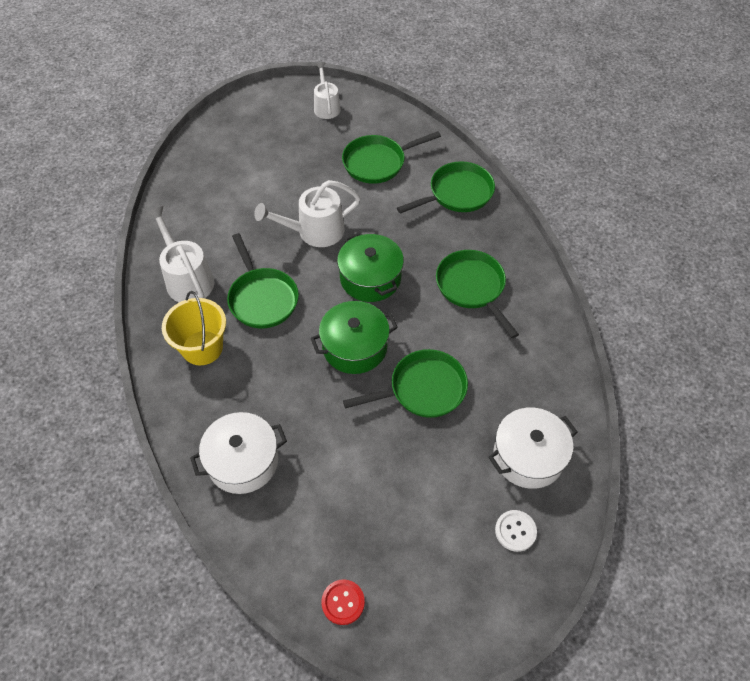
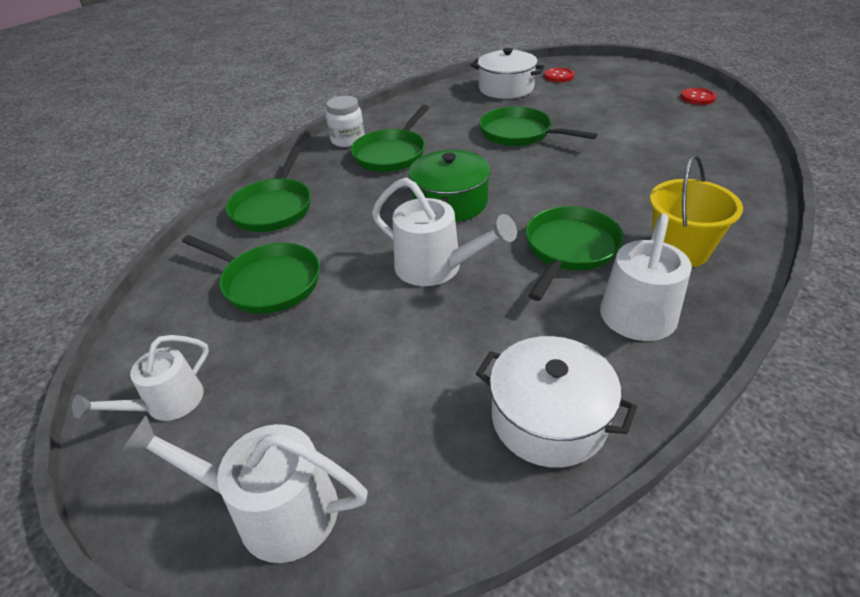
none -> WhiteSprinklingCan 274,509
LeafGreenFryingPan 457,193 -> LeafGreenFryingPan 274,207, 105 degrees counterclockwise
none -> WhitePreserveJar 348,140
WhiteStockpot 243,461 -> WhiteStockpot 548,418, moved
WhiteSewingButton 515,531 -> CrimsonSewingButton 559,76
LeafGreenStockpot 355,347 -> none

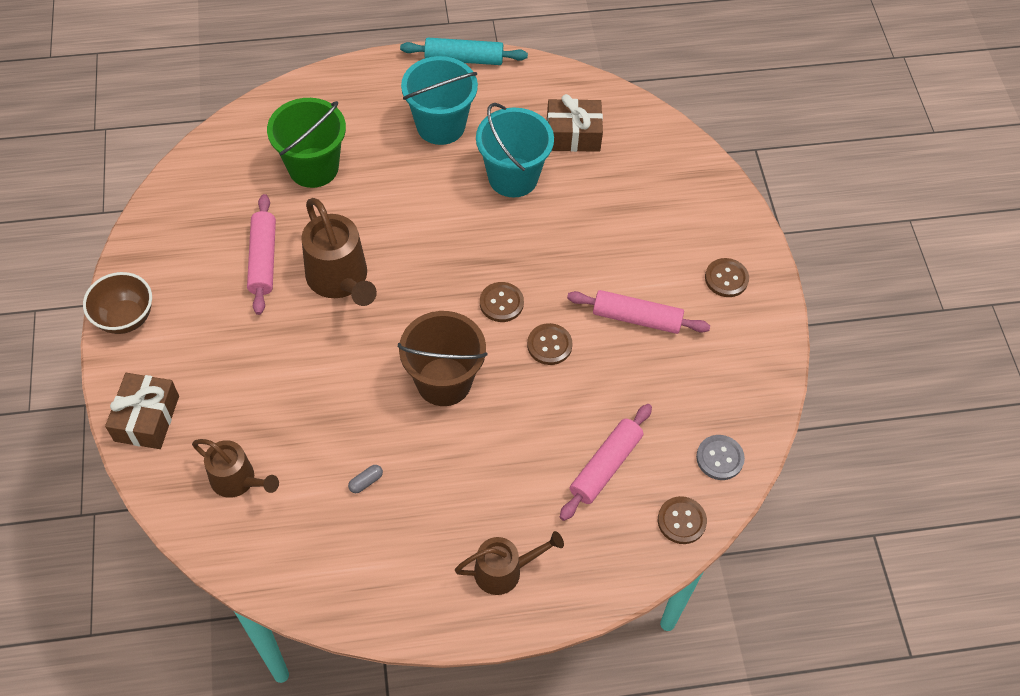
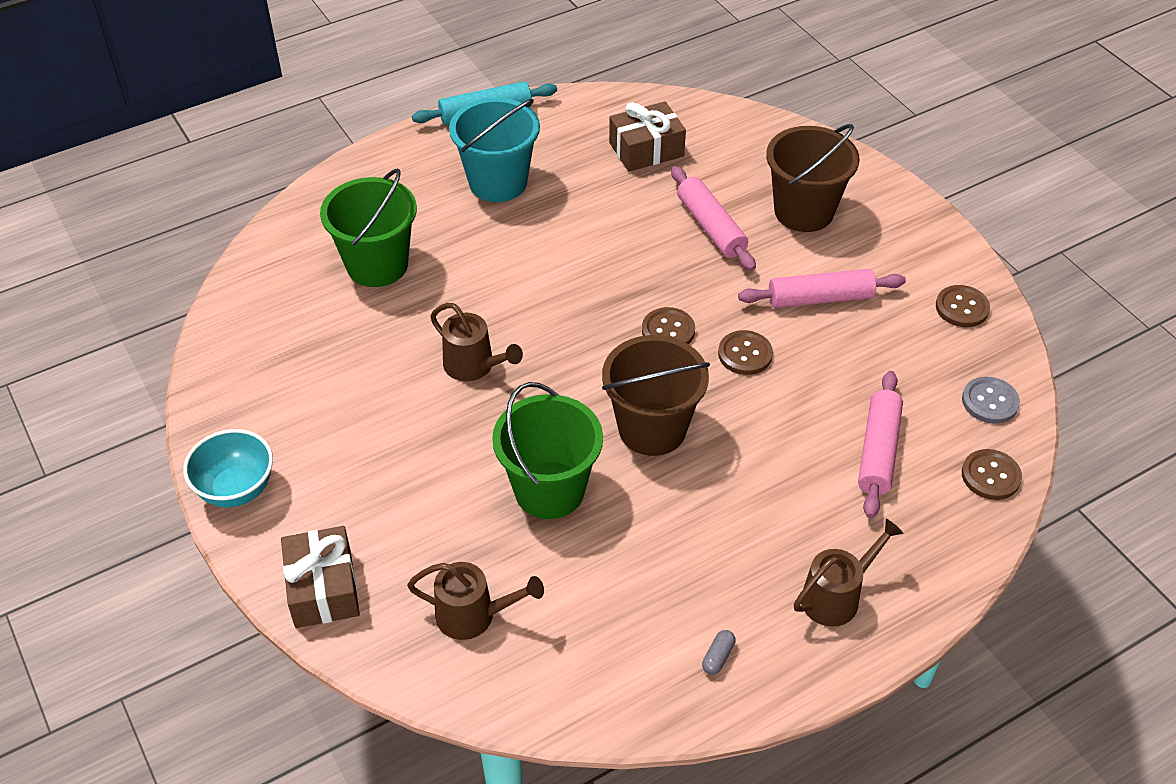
RussetDeepDish 125,318 -> AquaDeepDish 236,489
RussetSprinklingCan 340,280 -> RussetSprinklingCan 474,366, x0.65
none -> LeafGreenPail 549,490
RosePinkDoughRoller 263,259 -> RosePinkDoughRoller 711,227, moved
AshGreyCapsule 366,482 -> AshGreyCapsule 718,657, moved
none -> RussetPail 804,211
RussetSewingButton 726,278 -> RussetSewingButton 962,308, moved
AquaPail 513,177 -> none

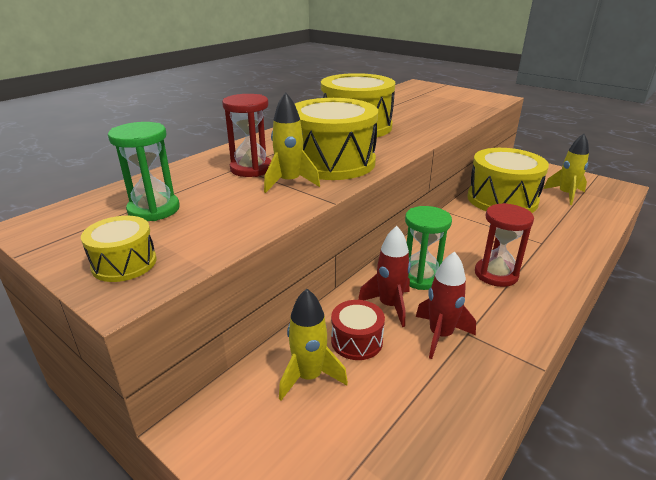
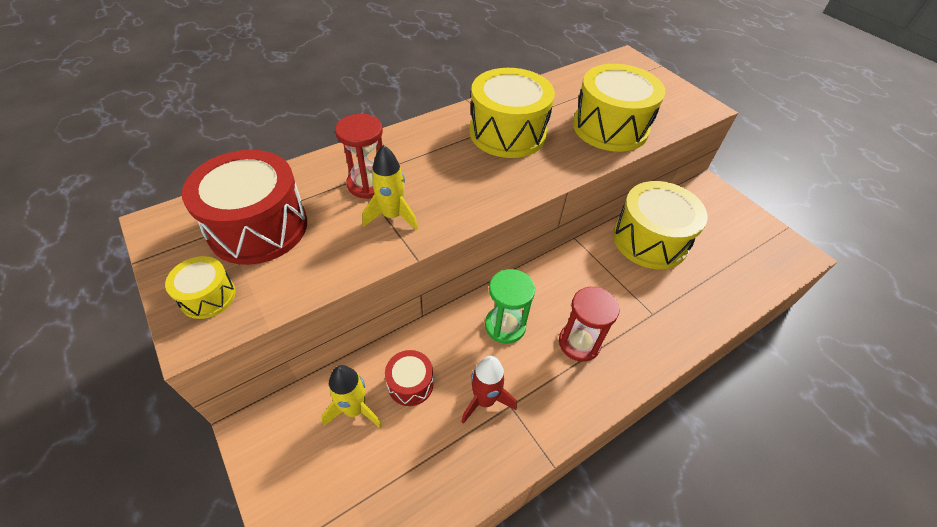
LeafGreenHourglass 154,209 -> CrimsonToyDrum 258,227
GoldenToyDrum 332,162 -> GoldenToyDrum 610,127, moved
CrimsonRocket 389,305 -> none
GoldenRocket 566,195 -> none

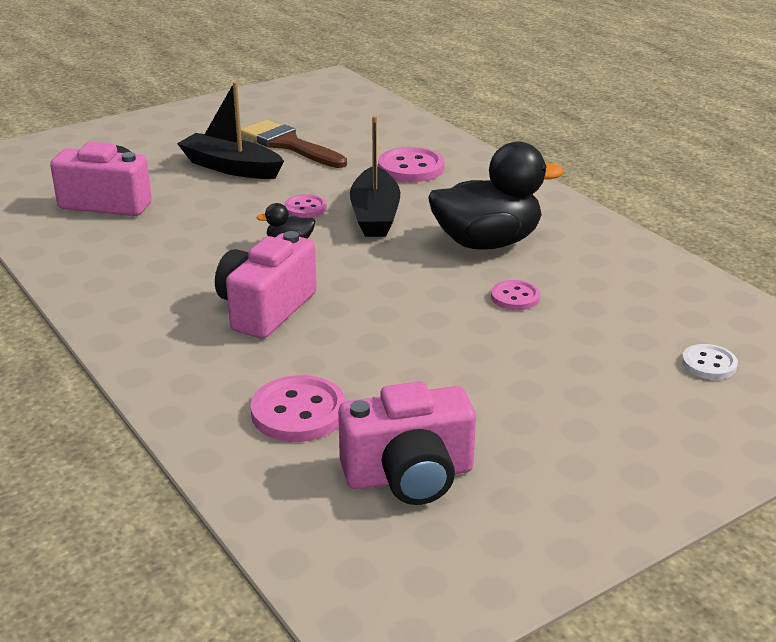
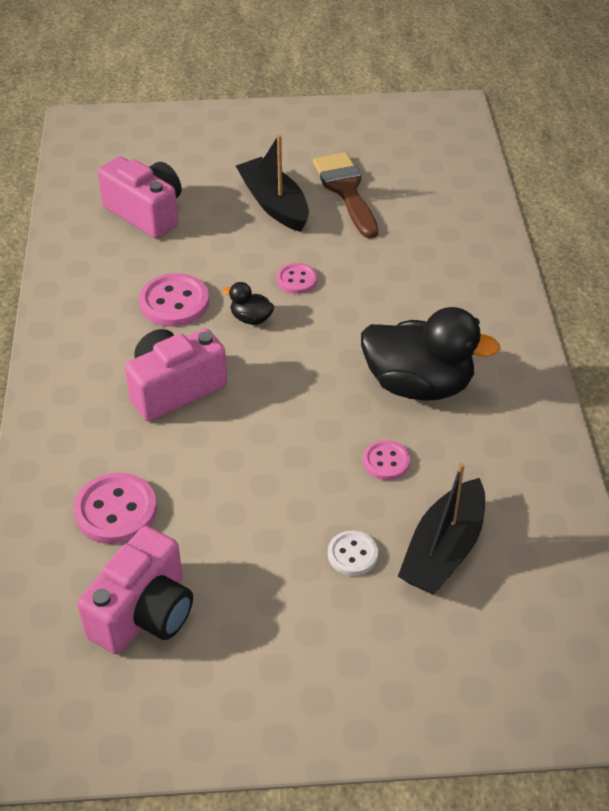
RosePinkCompactCamera 409,476 -> RosePinkCompactCamera 144,613, 75 degrees counterclockwise
RosePinkSewingButton 411,168 -> RosePinkSewingButton 174,302, moved
WhiteSewingButton 709,364 -> WhiteSewingButton 352,554, moved
BlackBoat 375,215 -> BlackBoat 443,550, moved

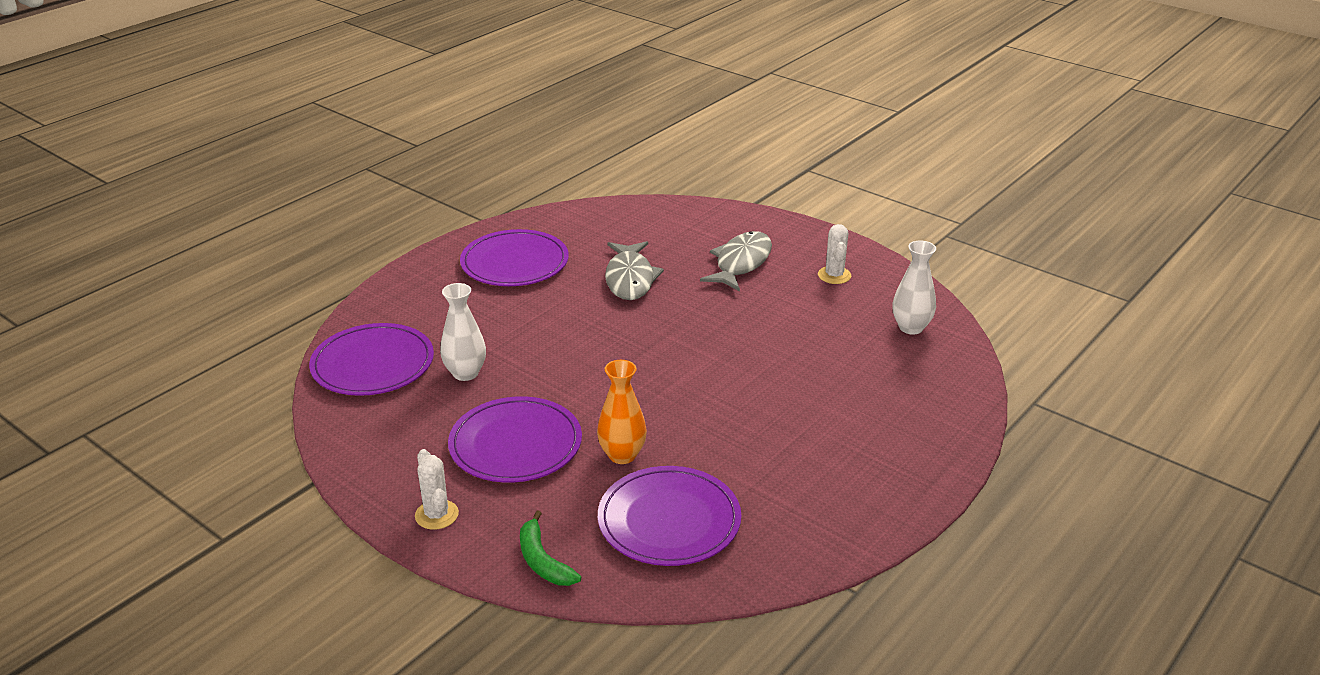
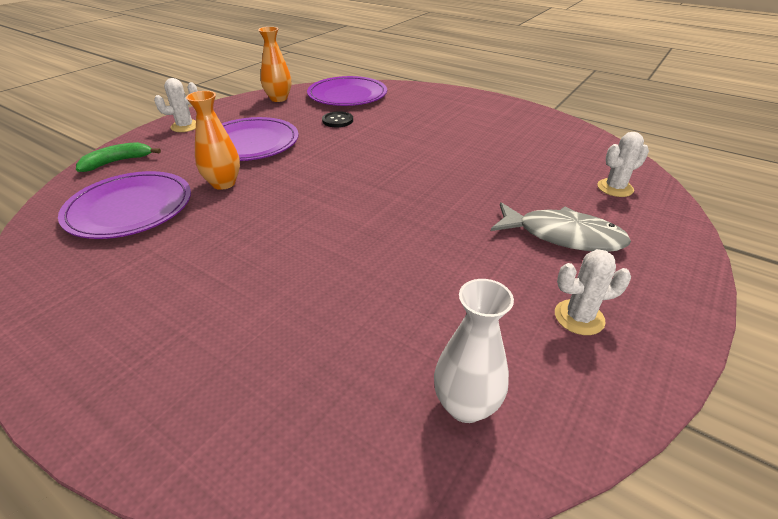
none -> OrangeFlowerVase 278,98
WhiteFlowerVase 465,373 -> BlackSewingButton 337,120
none -> WhiteSaguaroCactus 615,188
PurpleDinnerPlate 515,263 -> none
AshGreyFishFigure 630,279 -> none

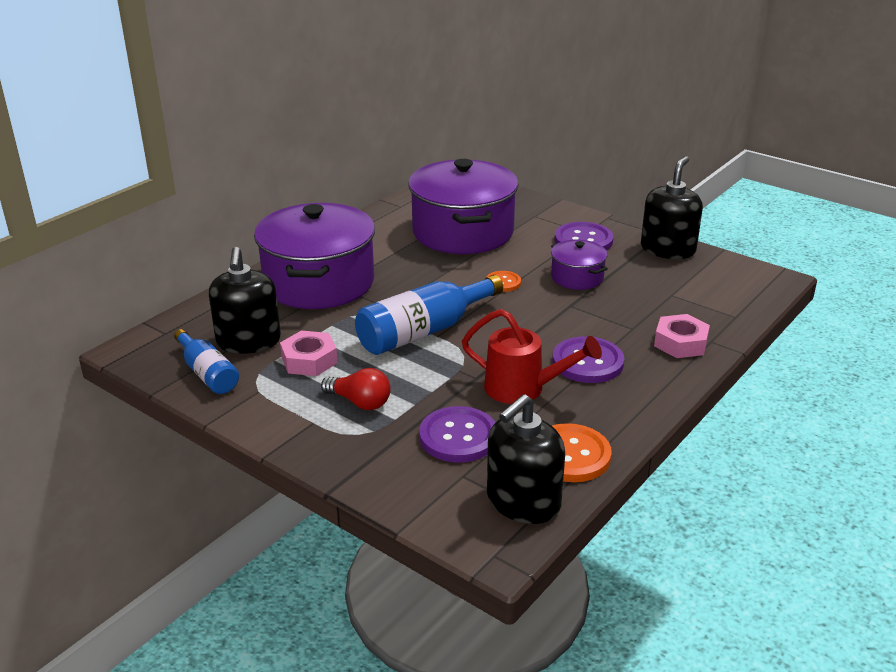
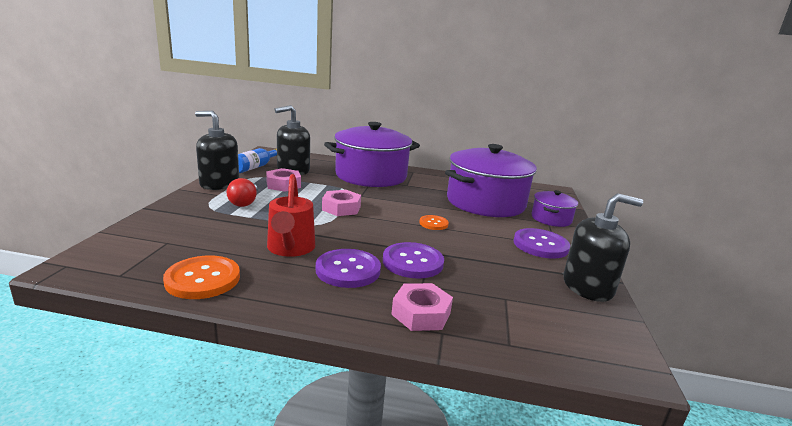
BlackSoapDispenser 523,501 -> BlackSoapDispenser 219,183, moved
RoyalBlueBottle 424,331 -> RosePinkHexagonNut 341,208
PurpleSewingButton 458,437 -> PurpleSewingButton 413,262, moved
PurpleStockpot 577,277 -> PurpleStockpot 551,219, moved

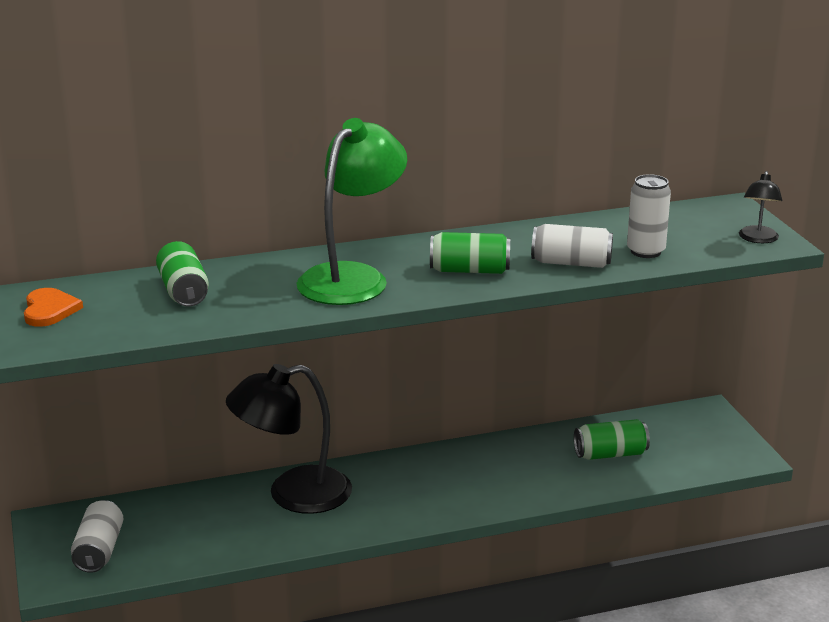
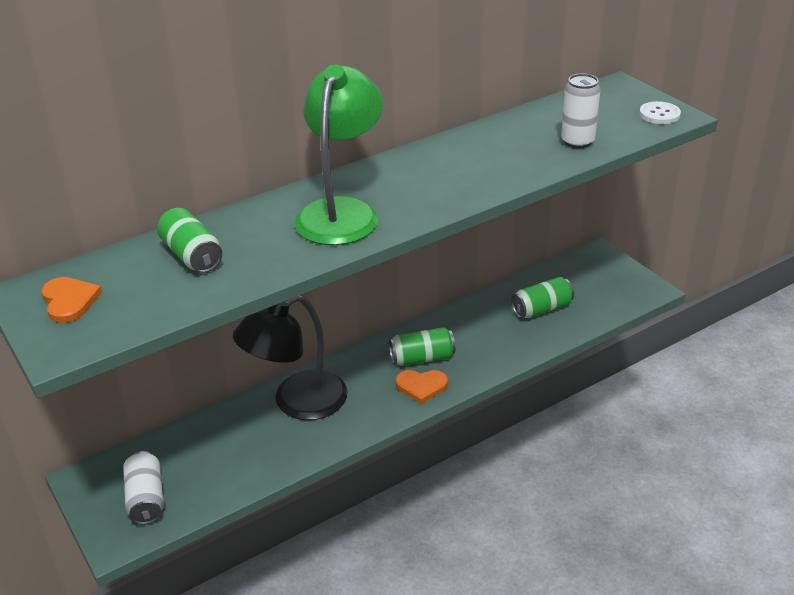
LeafGreenTin 469,270 -> LeafGreenTin 422,358, moved
none -> OrangeLoveHeart 421,386
BlackLamp 758,239 -> WhiteSewingButton 659,114
WhiteTin 571,263 -> none

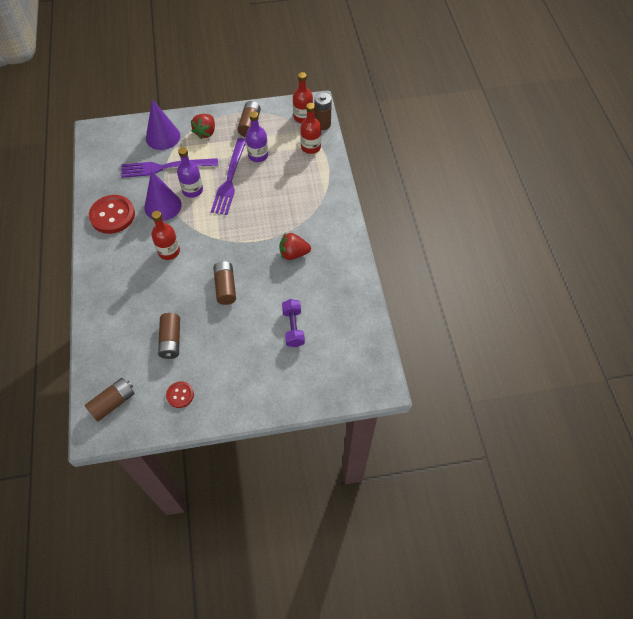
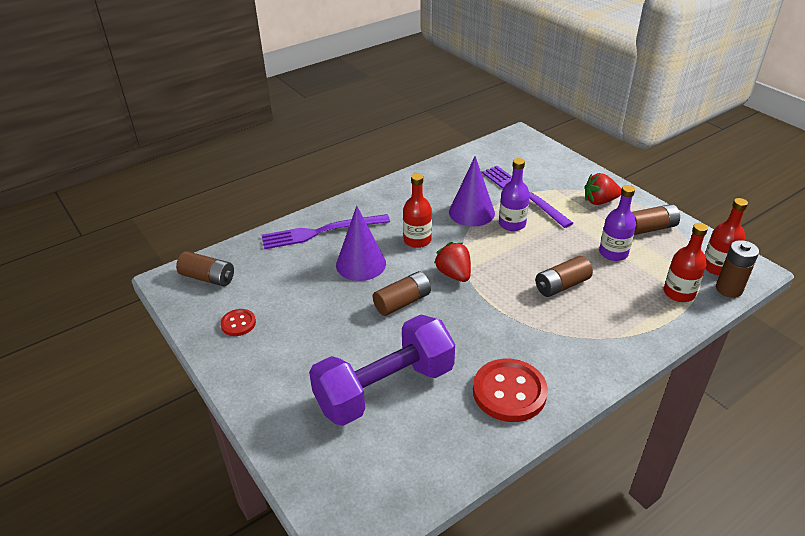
PurpleFork 230,179 -> PurpleFork 321,232, moved
PurpleDumbbell 293,328 -> PurpleDumbbell 385,388, x2.03
PurpleCone 163,137 -> PurpleCone 361,264, moved
CrimsonBerry 293,253 -> CrimsonBerry 454,274, moved
CrimsonSewingButton 112,215 -> CrimsonSewingButton 509,392, moved
RussetPowerCell 171,340 -> RussetPowerCell 561,285, moved

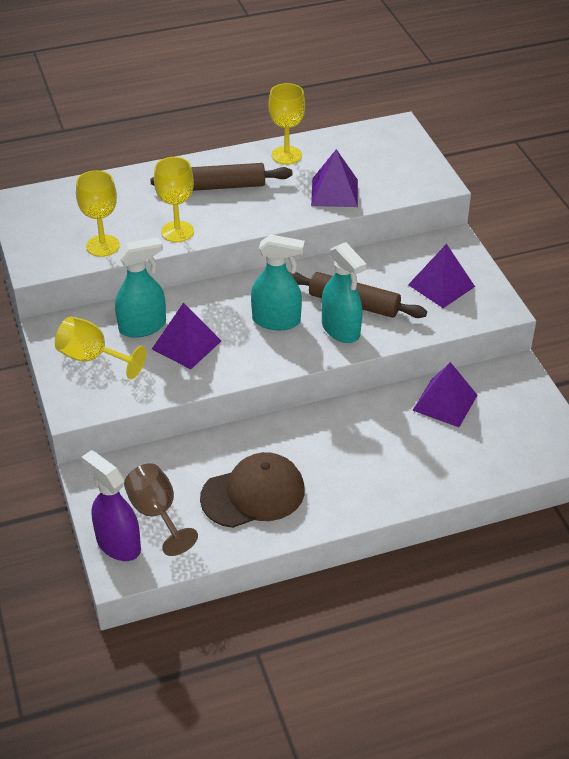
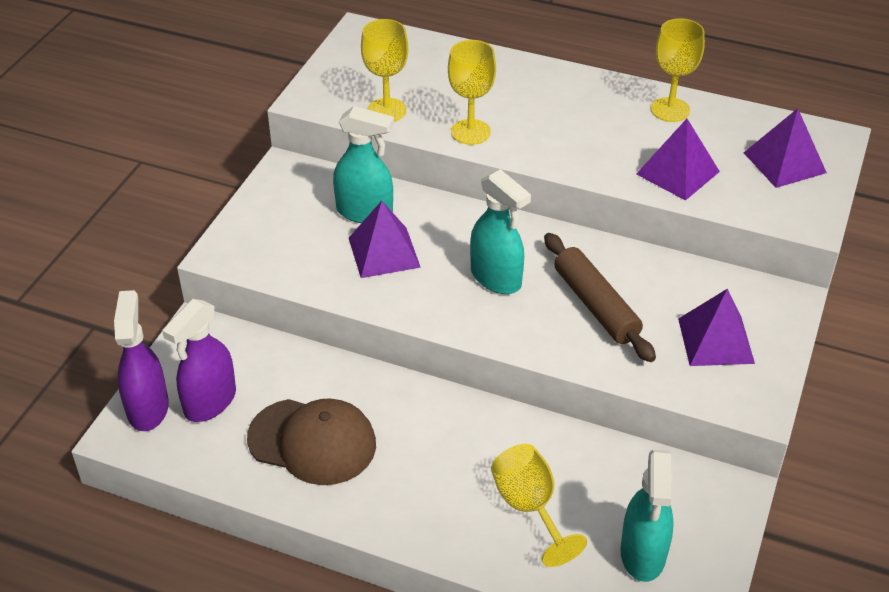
RussetWineGlass 157,513 -> PurpleSprayBottle 210,402
GoldenWineGlass 92,358 -> GoldenWineGlass 530,508, moved
AquaSprayBottle 341,330 -> AquaSprayBottle 643,554, moved
PurplePyramidShape 445,402 -> PurplePyramidShape 784,162, moved
RussetDoughRoller 222,186 -> none

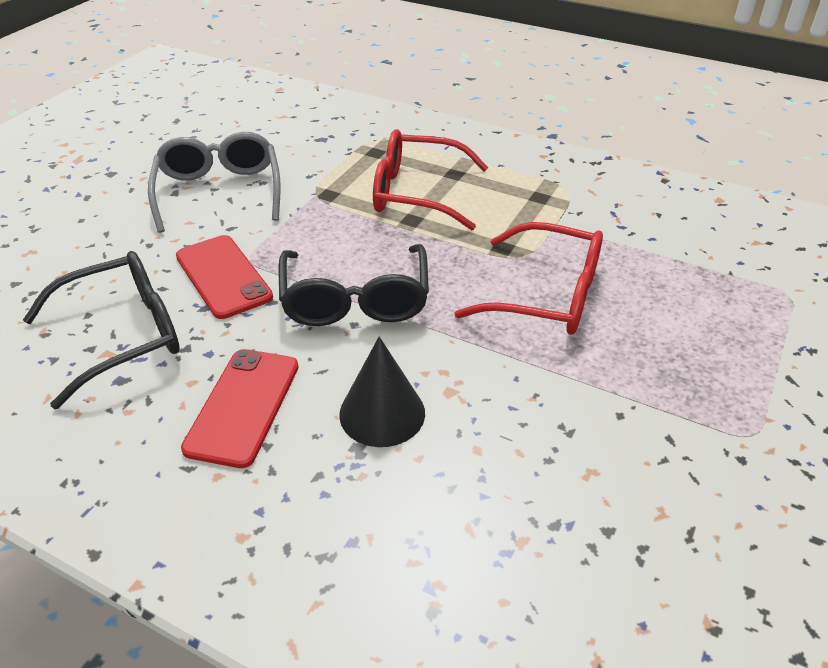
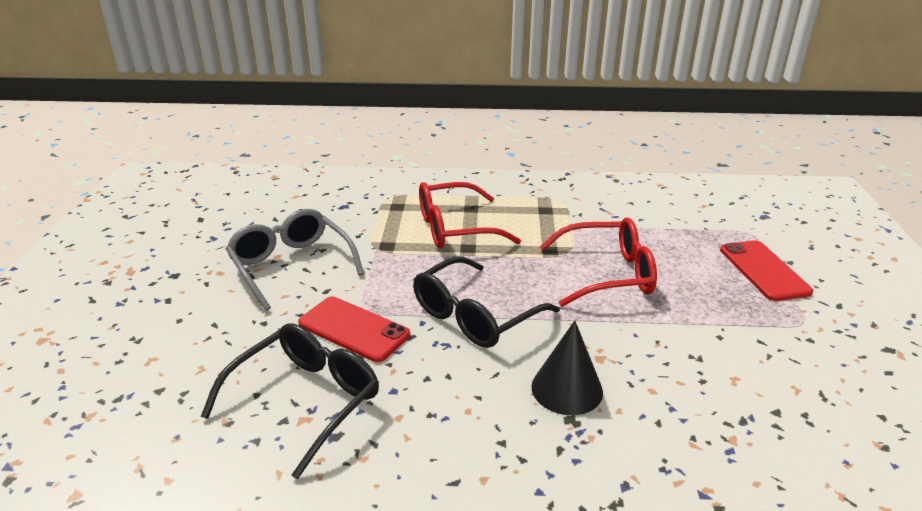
BlackSpectacles 355,299 -> BlackSpectacles 475,315, 75 degrees clockwise
CrimsonPhone 243,406 -> CrimsonPhone 763,270, moved

